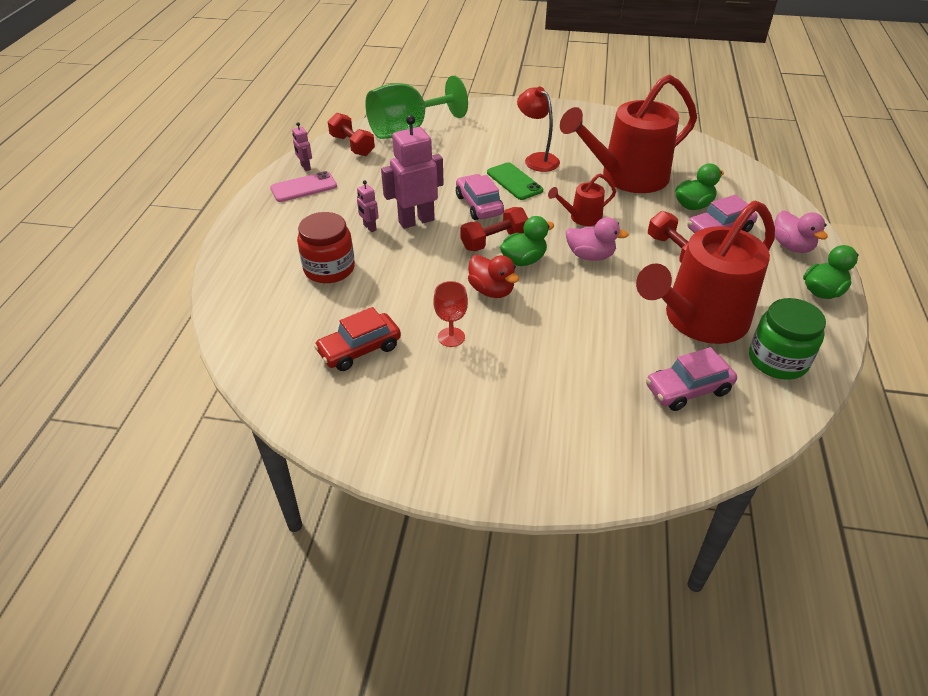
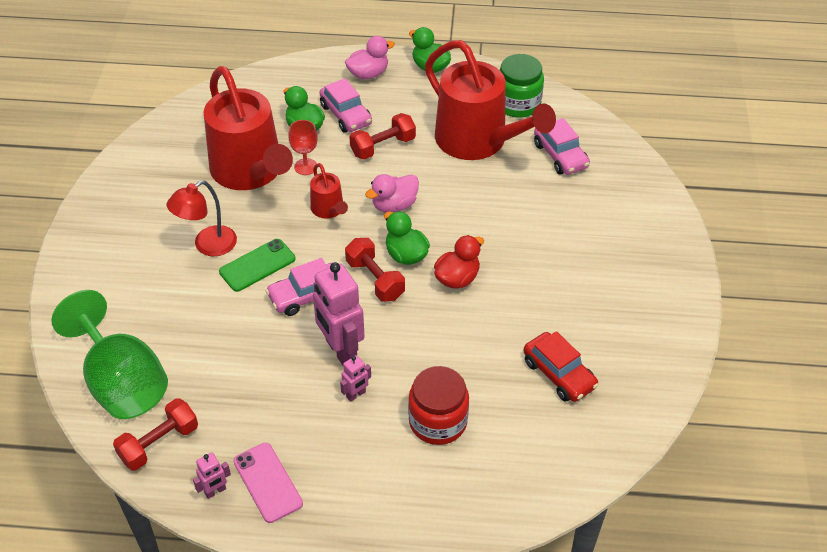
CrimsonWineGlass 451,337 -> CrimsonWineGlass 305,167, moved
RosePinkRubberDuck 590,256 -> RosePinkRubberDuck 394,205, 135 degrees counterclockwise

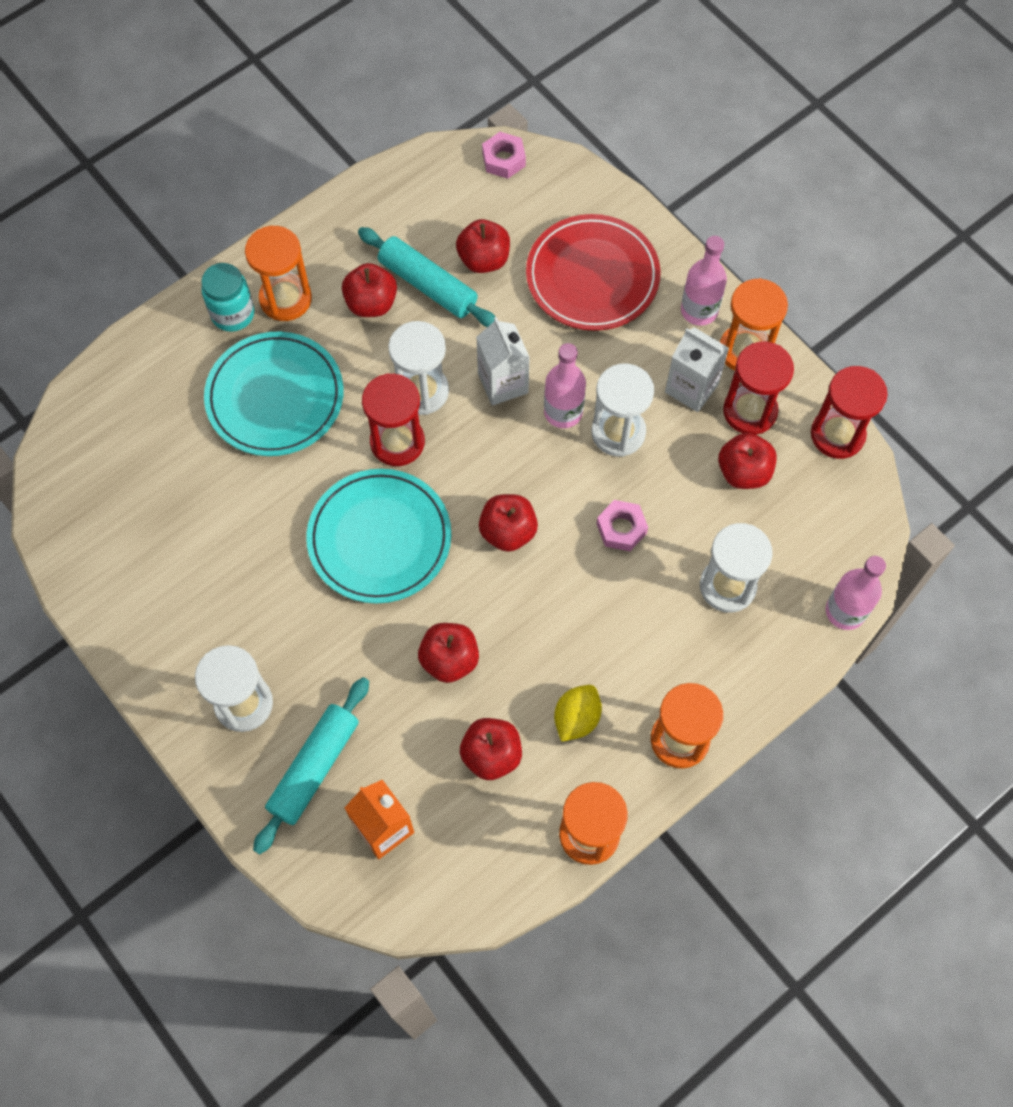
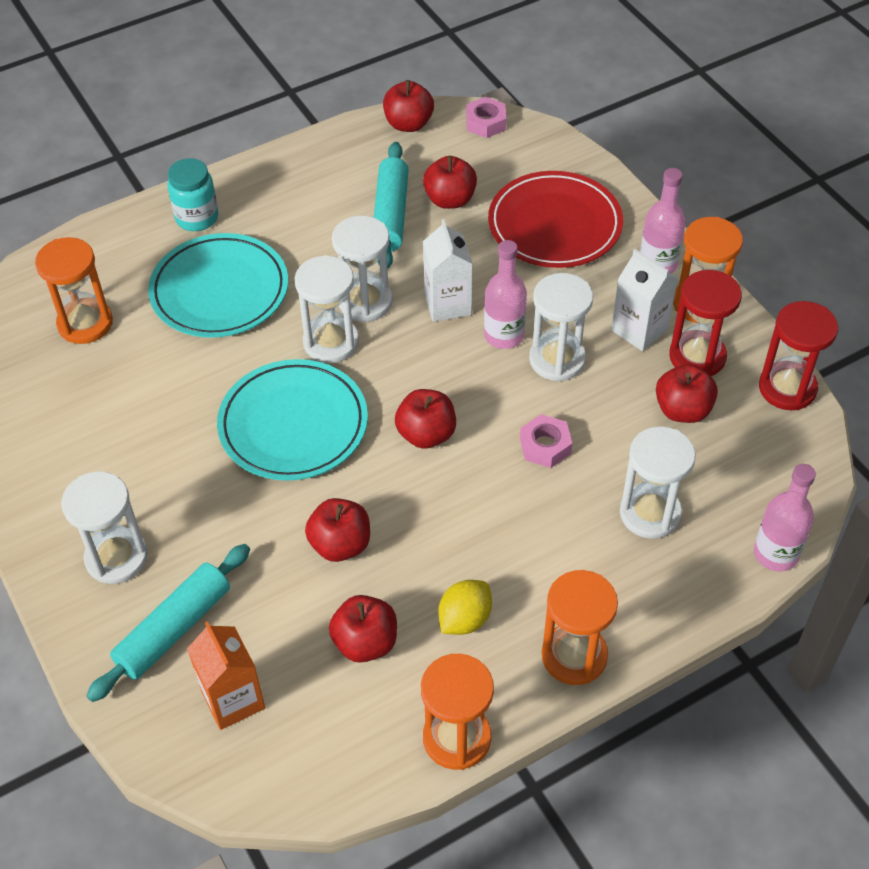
OrangeHourglass 285,299 -> OrangeHourglass 85,323, moved
CrimsonHourglass 397,442 -> WhiteHourglass 331,342
AquaDoughRoller 428,285 -> AquaDoughRoller 391,214, 45 degrees clockwise
CrimsonApple 371,303 -> CrimsonApple 408,124, moved

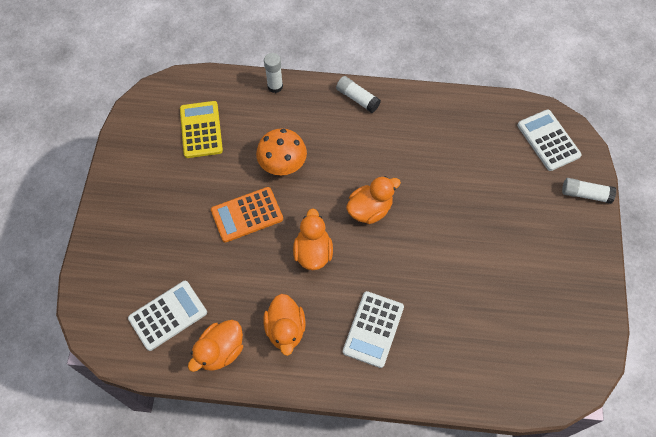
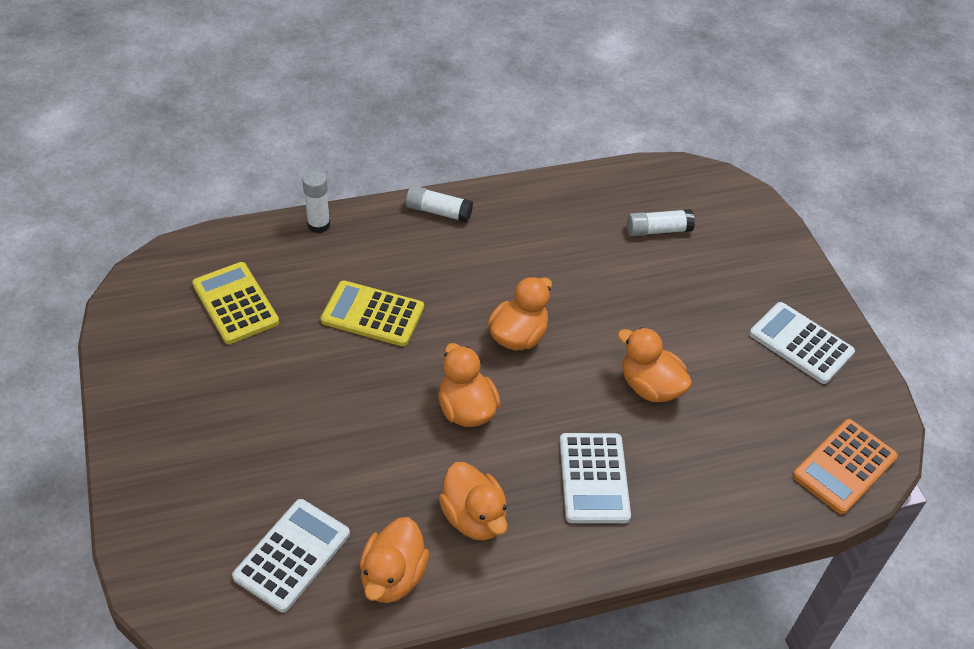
OrangeToadstool 282,164 -> GoldenPocketCalculator 372,314
none -> OrangeRubberDuck 650,387
WhiteGlueStick 585,194 -> WhiteGlueStick 658,230, moved
WhitePocketCalculator 548,140 -> WhitePocketCalculator 801,343, moved
OrangePocketCalculator 247,215 -> OrangePocketCalculator 844,466, moved

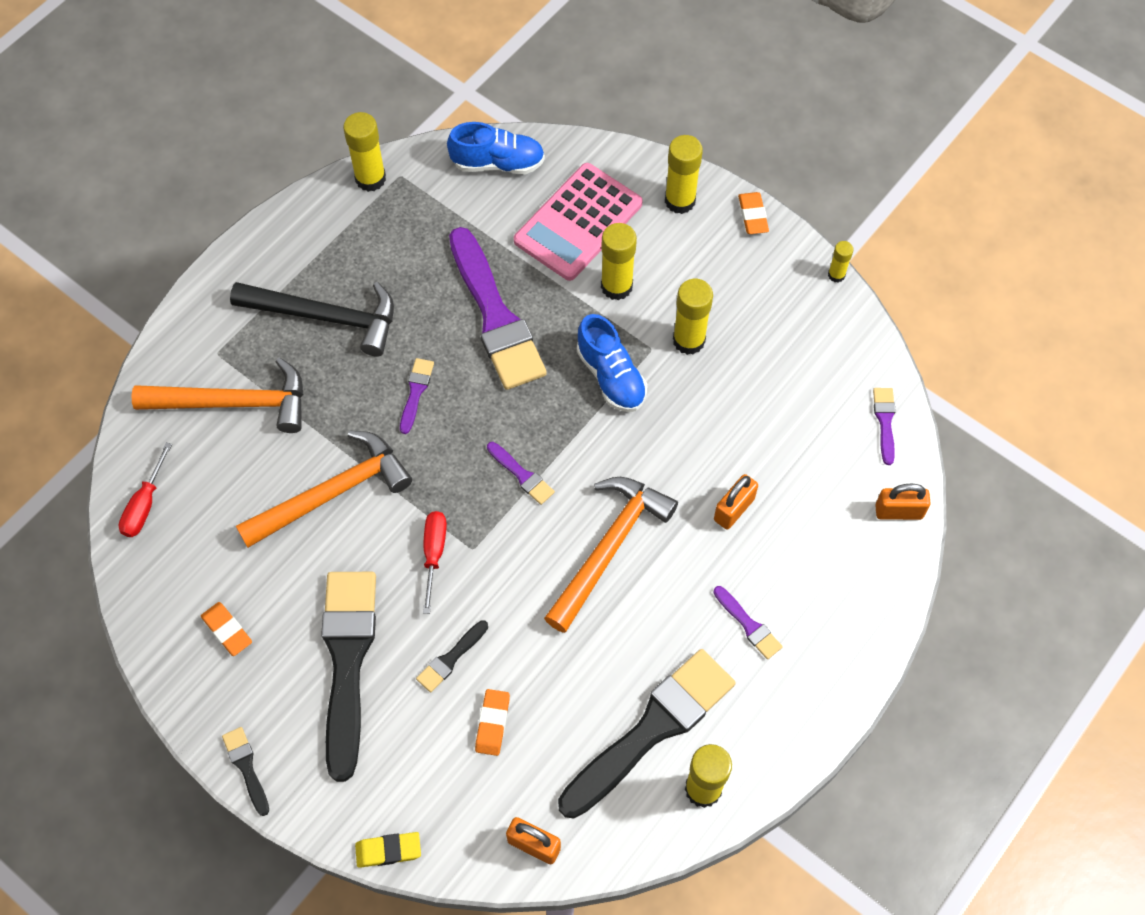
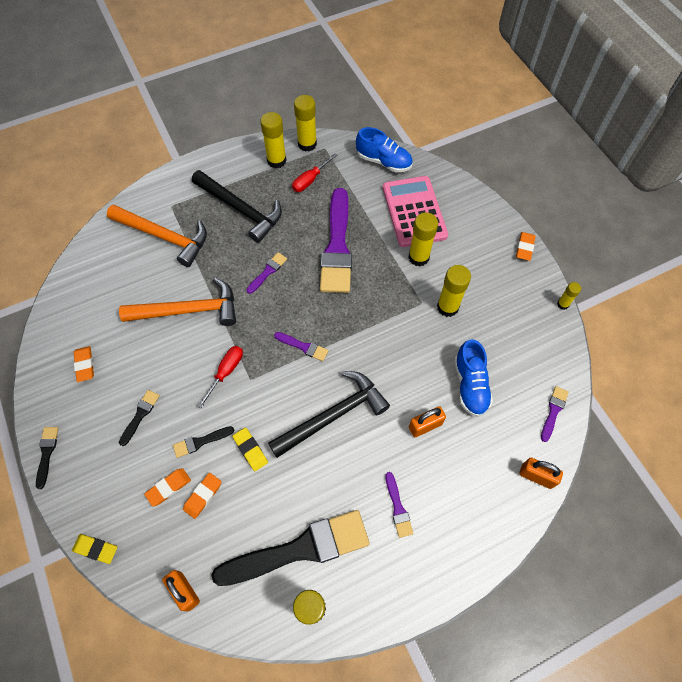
BlackBrush 347,661 -> BlackBrush 140,415, x0.42
none -> OrangePencilEraser 168,487
none -> GoldenPencilEraser 250,450
GoldenGlueStick 680,201 -> GoldenGlueStick 276,161, moved
OrangeCarpenter'sHammer 609,548 -> BlackCarpenter'sHammer 333,415
PurpleBrush 522,475 -> PurpleBrush 303,347, 45 degrees counterclockwise
CrimsonScrewdriver 144,505 -> CrimsonScrewdriver 310,180, moved
RosePinkPocketCalculator 578,222 -> RosePinkPocketCalculator 414,212, 105 degrees clockwise
RoyalBlueLaceUpShoe 611,376 -> RoyalBlueLaceUpShoe 470,385, moved

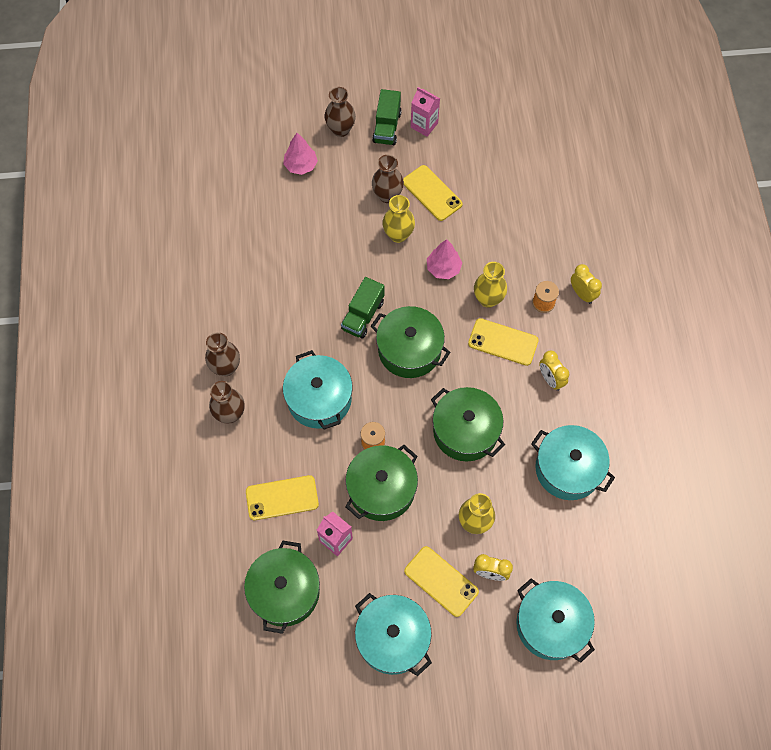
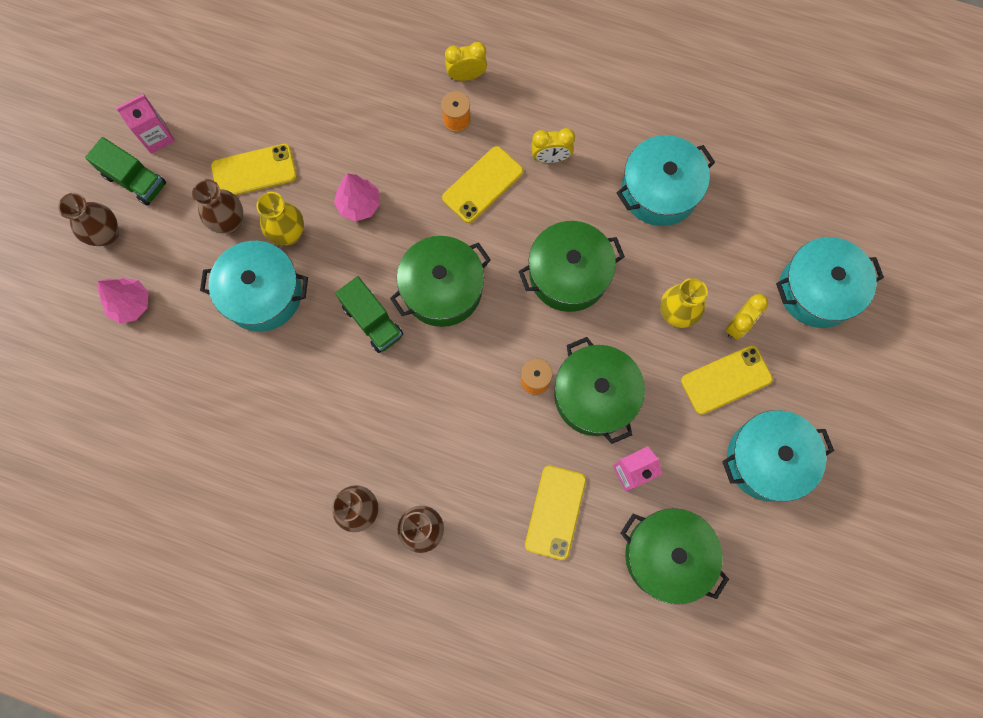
AquaStockpot 319,399 -> AquaStockpot 262,294, moved
GoldenFlowerVase 488,299 -> none

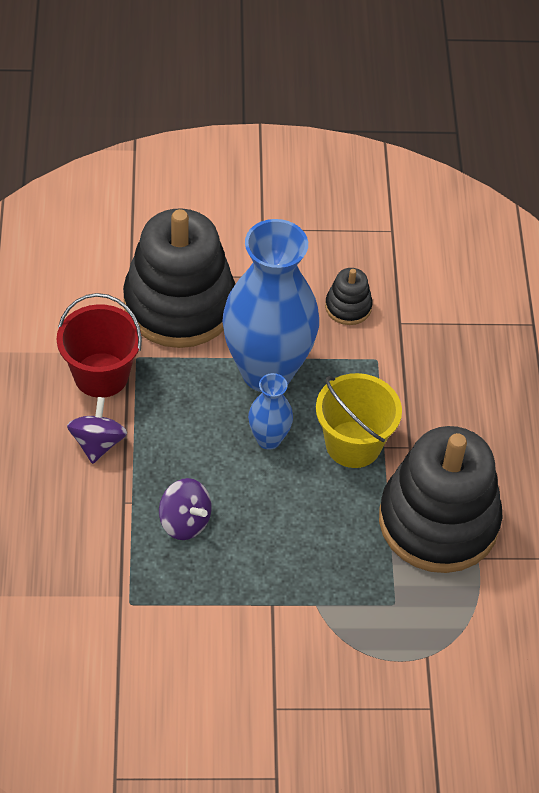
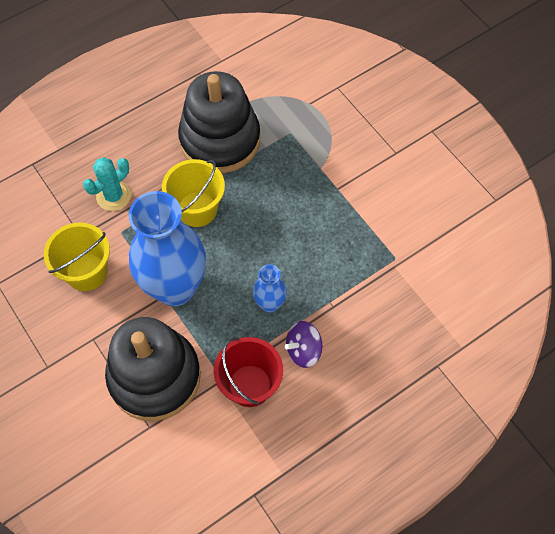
BlackStackingRings 348,307 -> GoldenPail 86,272
none -> AquaSaguaroCactus 113,196
RoyalBlueFlowerVase 268,439 -> RoyalBlueFlowerVase 270,304, moved
PurpleToyTop 184,521 -> none

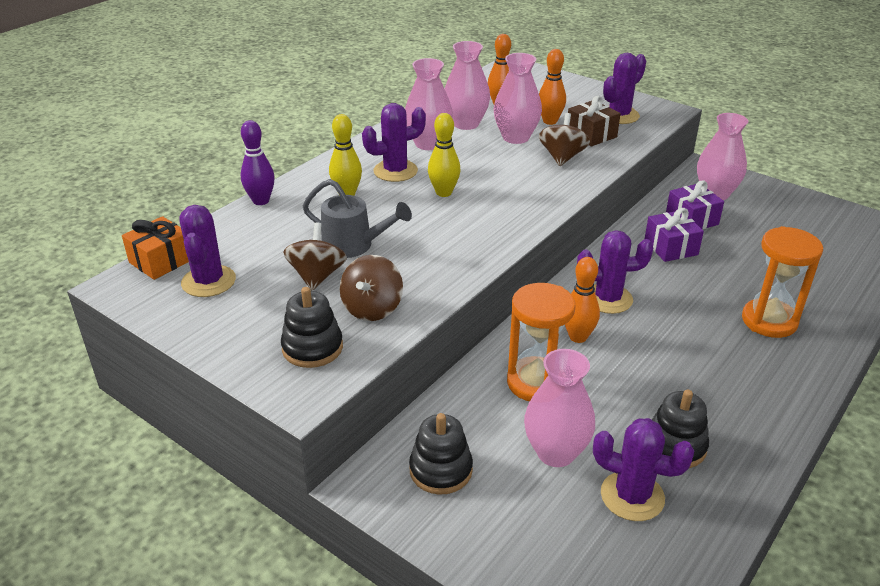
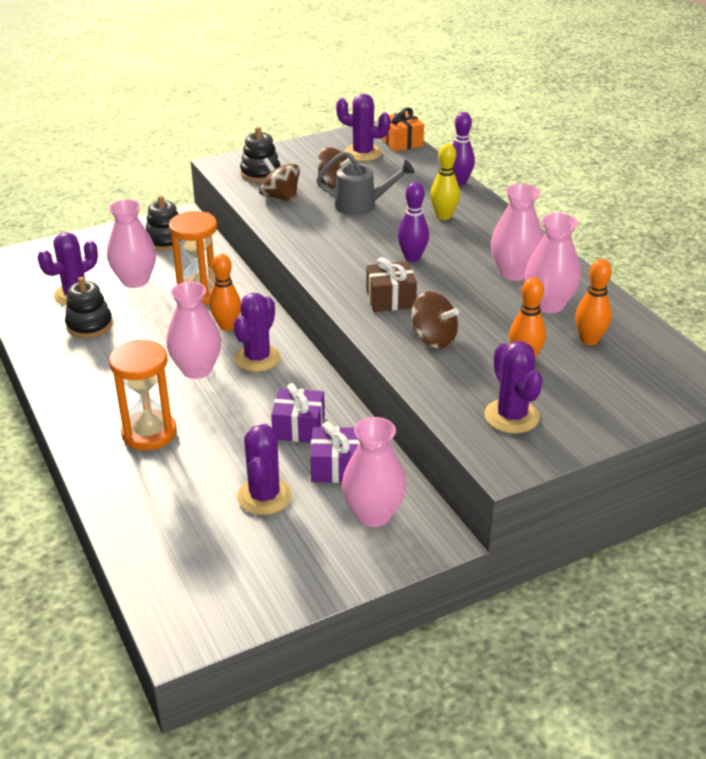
RosePinkFlowerVase 516,137 -> RosePinkFlowerVase 197,369, moved
PurpleSaguaroCactus 395,171 -> PurpleSaguaroCactus 264,496, moved
AshGreySprinklingCan 354,245 -> AshGreySprinklingCan 362,205, 135 degrees counterclockwise
RussetWrappedGift 591,135 -> RussetWrappedGift 390,299, moved
GoldenBowlingPin 444,192 -> PurpleBowlingPin 412,258

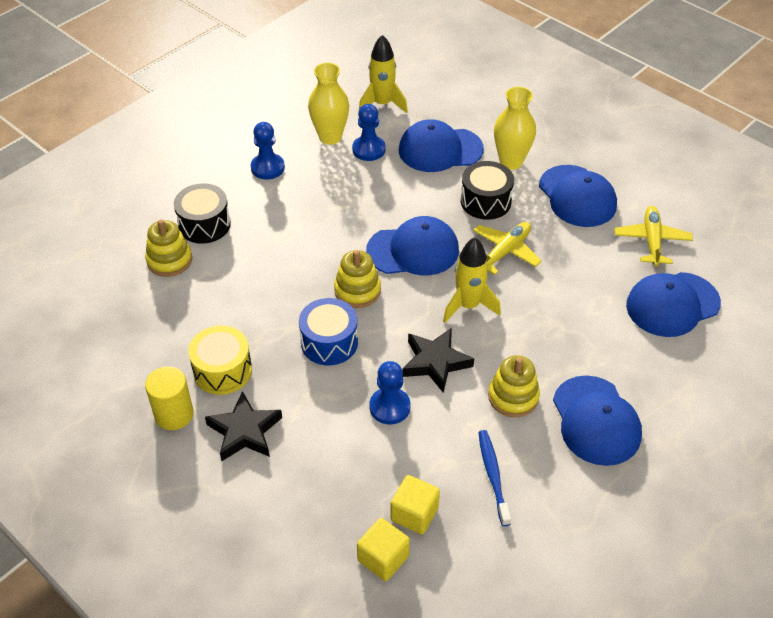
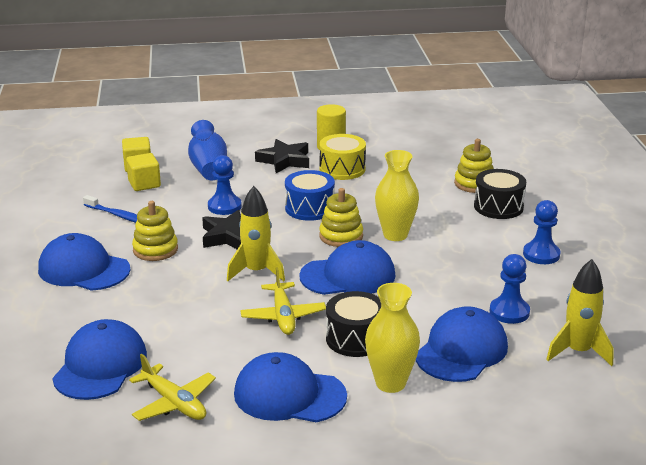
none -> RoyalBlueFlowerVase 208,168
RoyalBlueCap 413,250 -> RoyalBlueCap 348,276, 135 degrees counterclockwise
GoldenFlowerVase 330,137 -> GoldenFlowerVase 395,235, moved

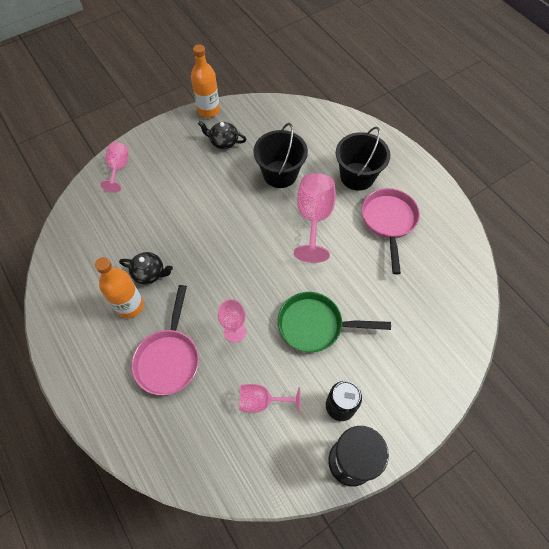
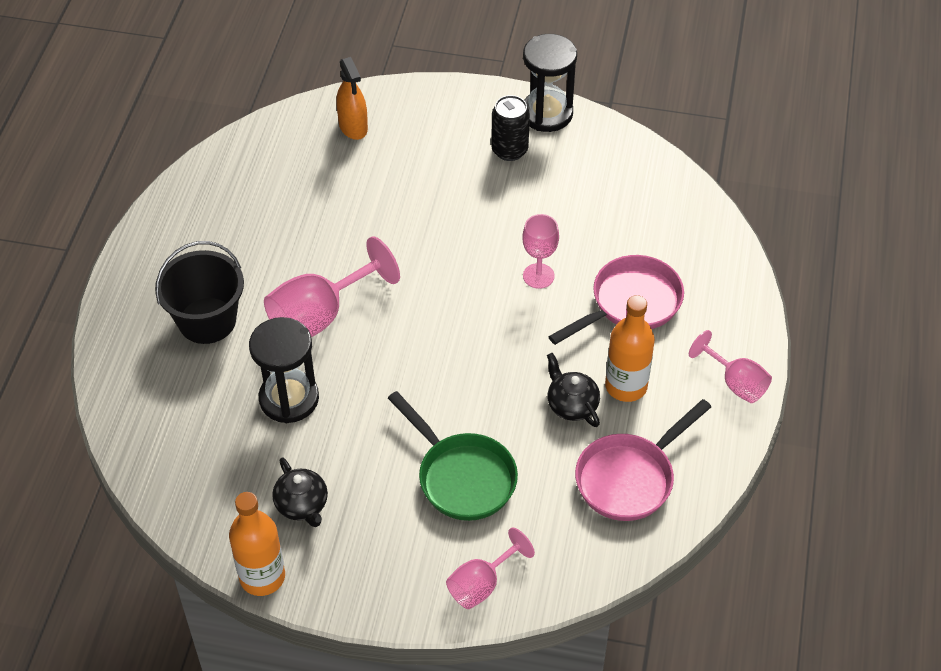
BlackPail 280,174 -> BlackHourglass 289,399
none -> OrangeSprayBottle 353,126
LeafGreenFryingPan 315,325 -> LeafGreenFryingPan 462,477, moved
RosePinkFryingPan 388,222 -> RosePinkFryingPan 630,478, moved
RosePinkWineGlass 262,401 -> RosePinkWineGlass 735,383, moved

